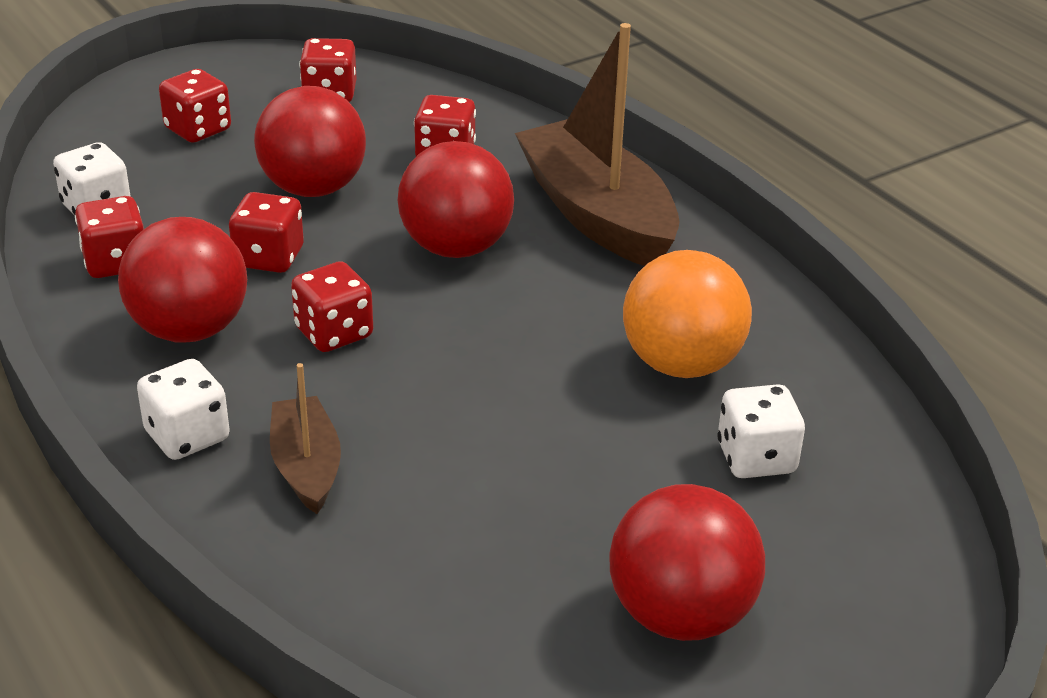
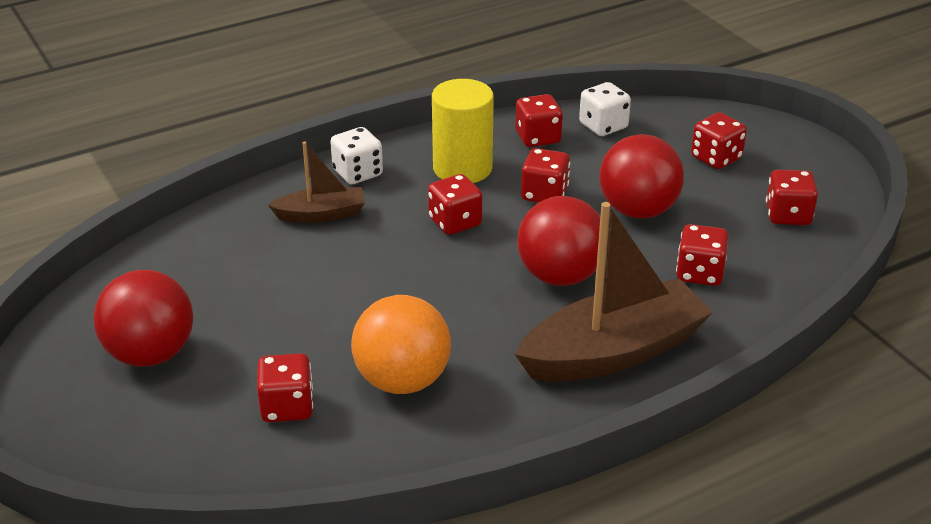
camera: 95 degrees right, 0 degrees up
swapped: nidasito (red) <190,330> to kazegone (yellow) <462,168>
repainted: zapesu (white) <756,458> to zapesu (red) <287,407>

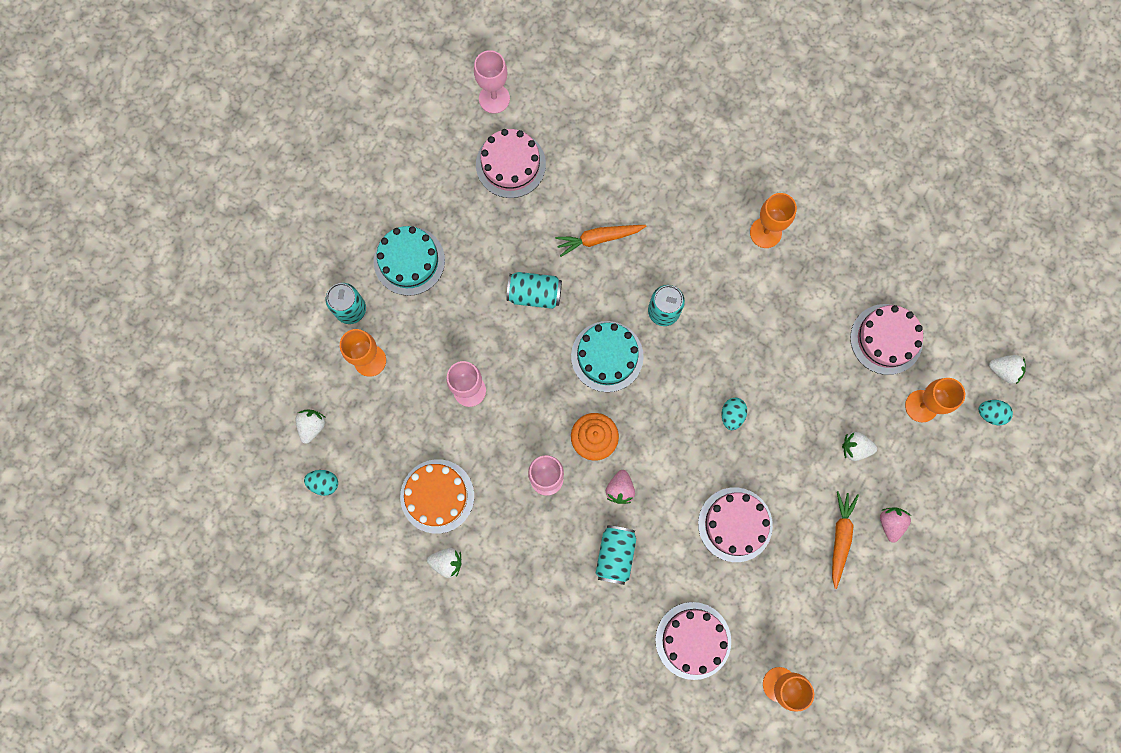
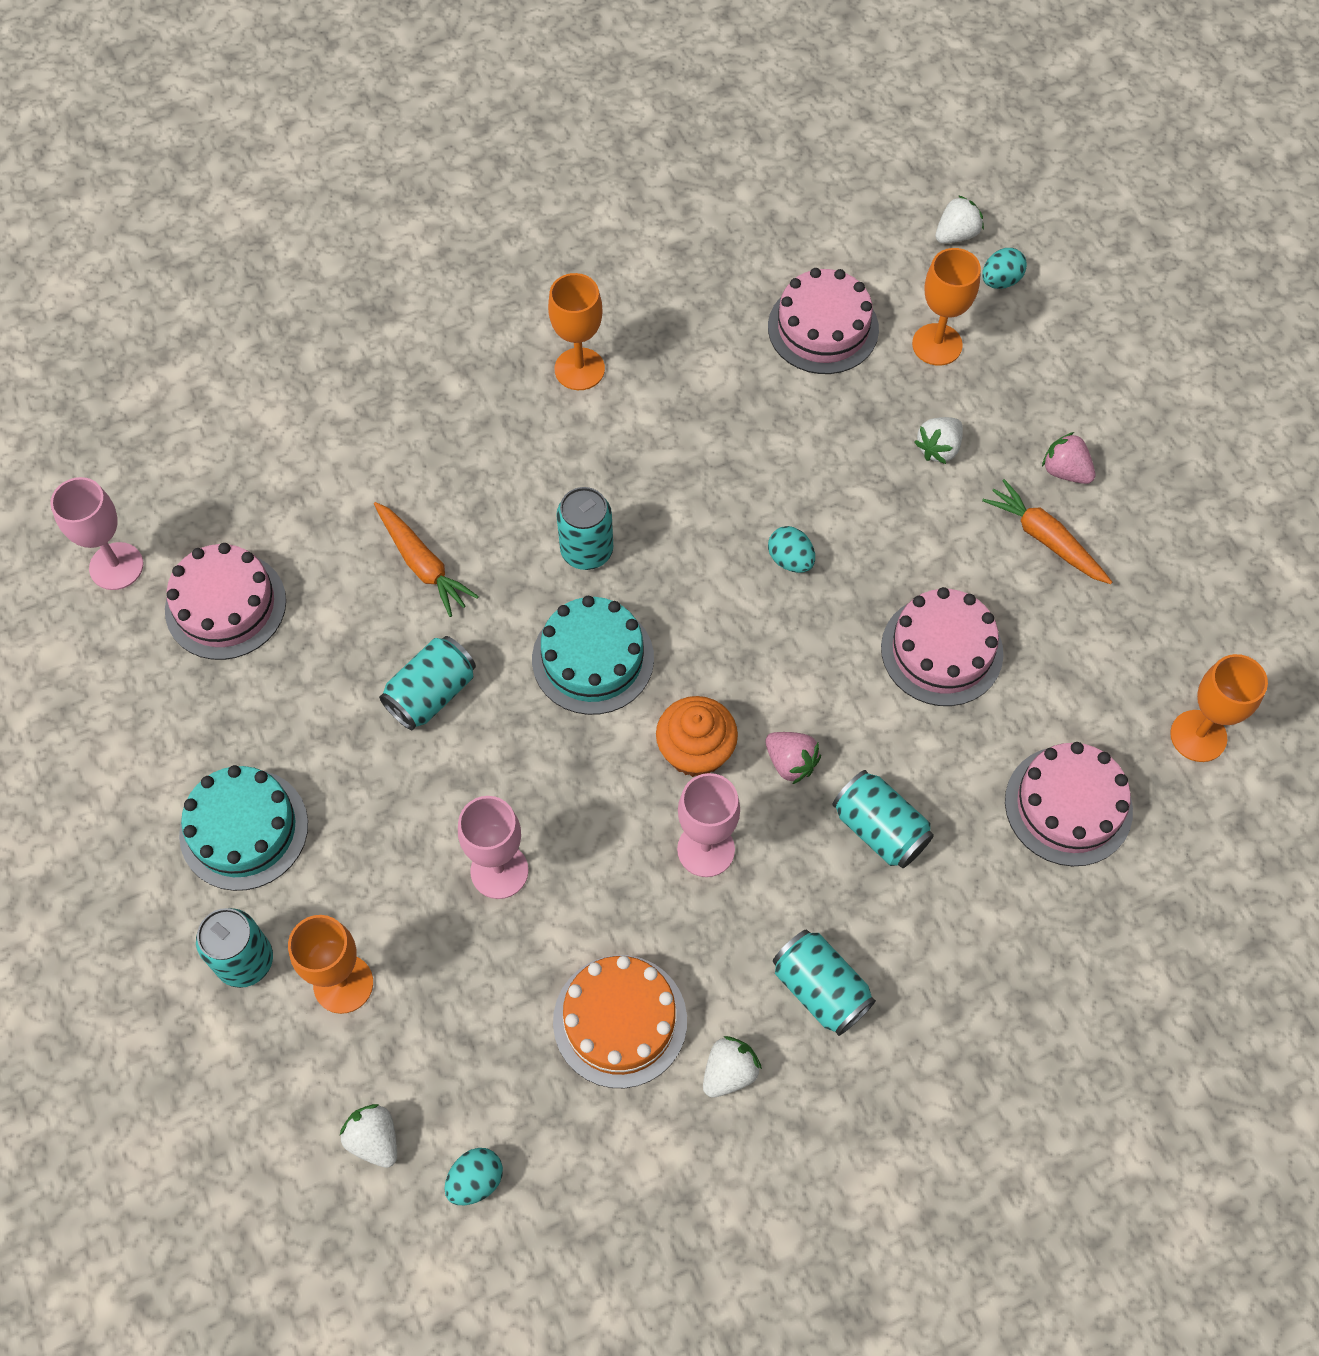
camera: 55 degrees left, 15 degrees down
new: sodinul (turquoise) <820,989>
rotated: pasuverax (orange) <598,239> = <423,564> 60 degrees counterclockwise

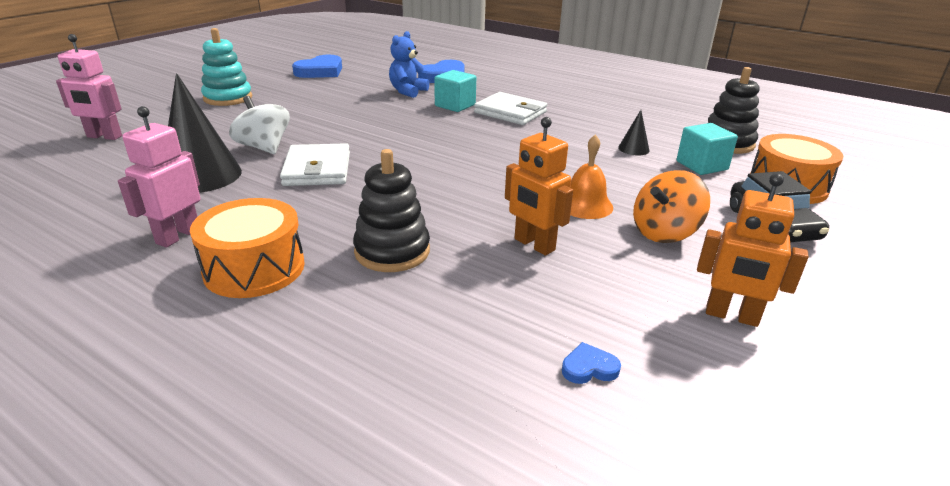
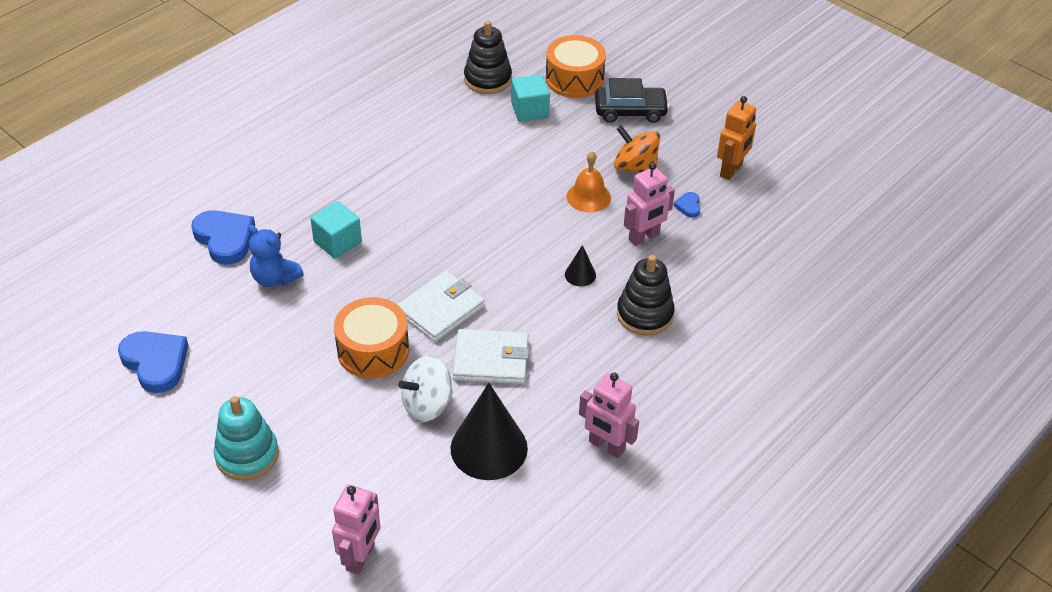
camera: 80 degrees left, 15 degrees up
shifted: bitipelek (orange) <254,268> to <373,350>; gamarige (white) <510,112> to <440,309>; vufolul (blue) <589,368> to <688,206>; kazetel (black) <633,149> to <580,274>
repainted: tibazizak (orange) <534,245> to tibazizak (pink) <644,237>
rotated: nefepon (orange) <664,232> = <635,167> 150 degrees clockwise

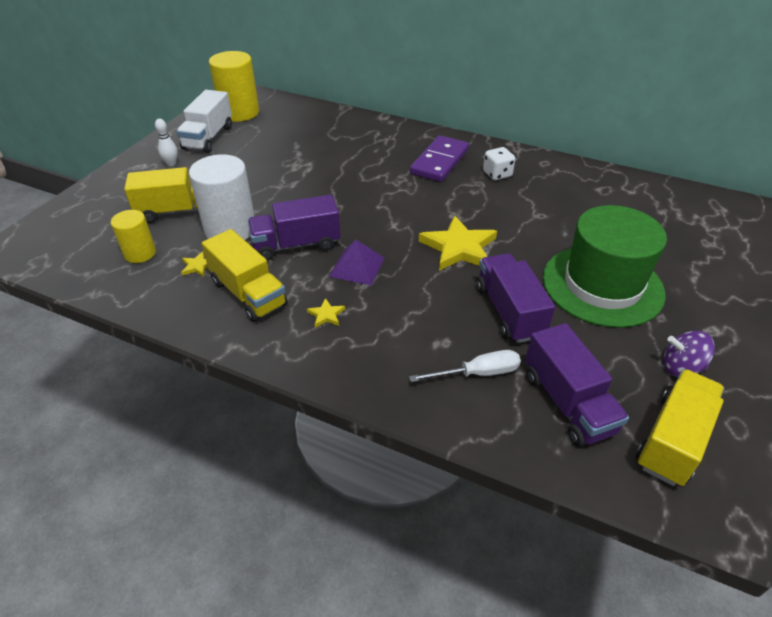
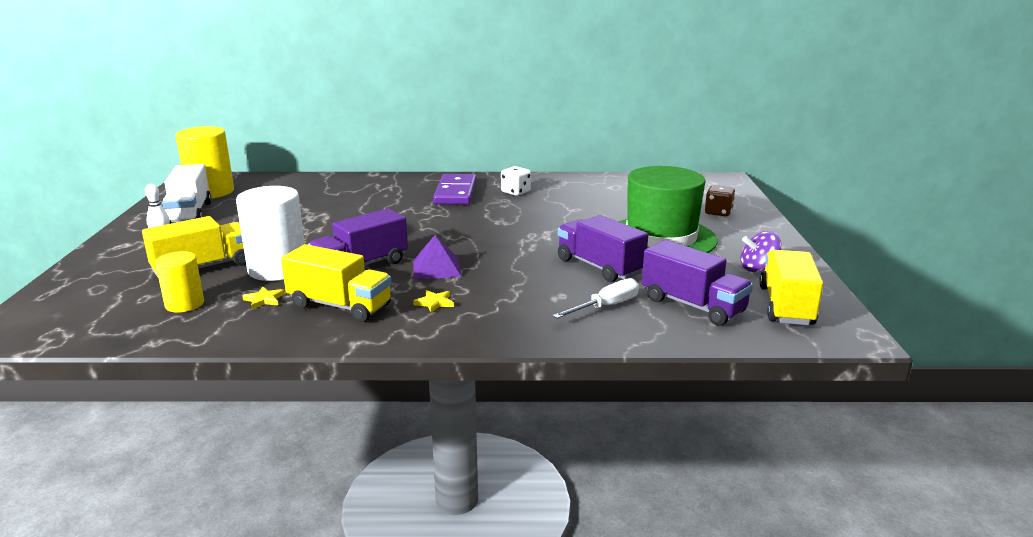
camera: 25 degrees left, 20 degrees down
gone: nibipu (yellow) <459,248>
new: zapesu (brown) <718,213>

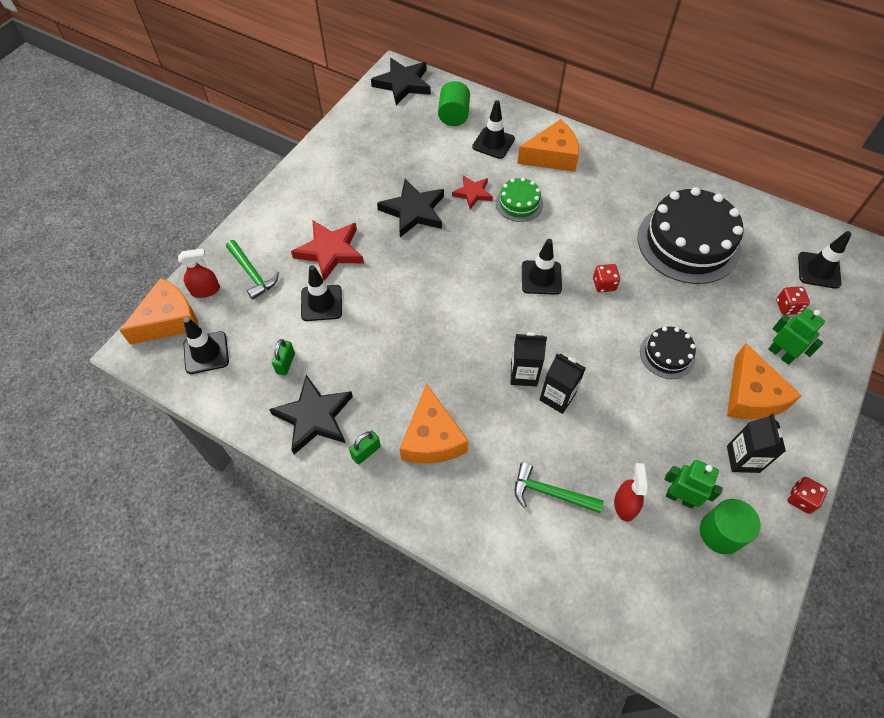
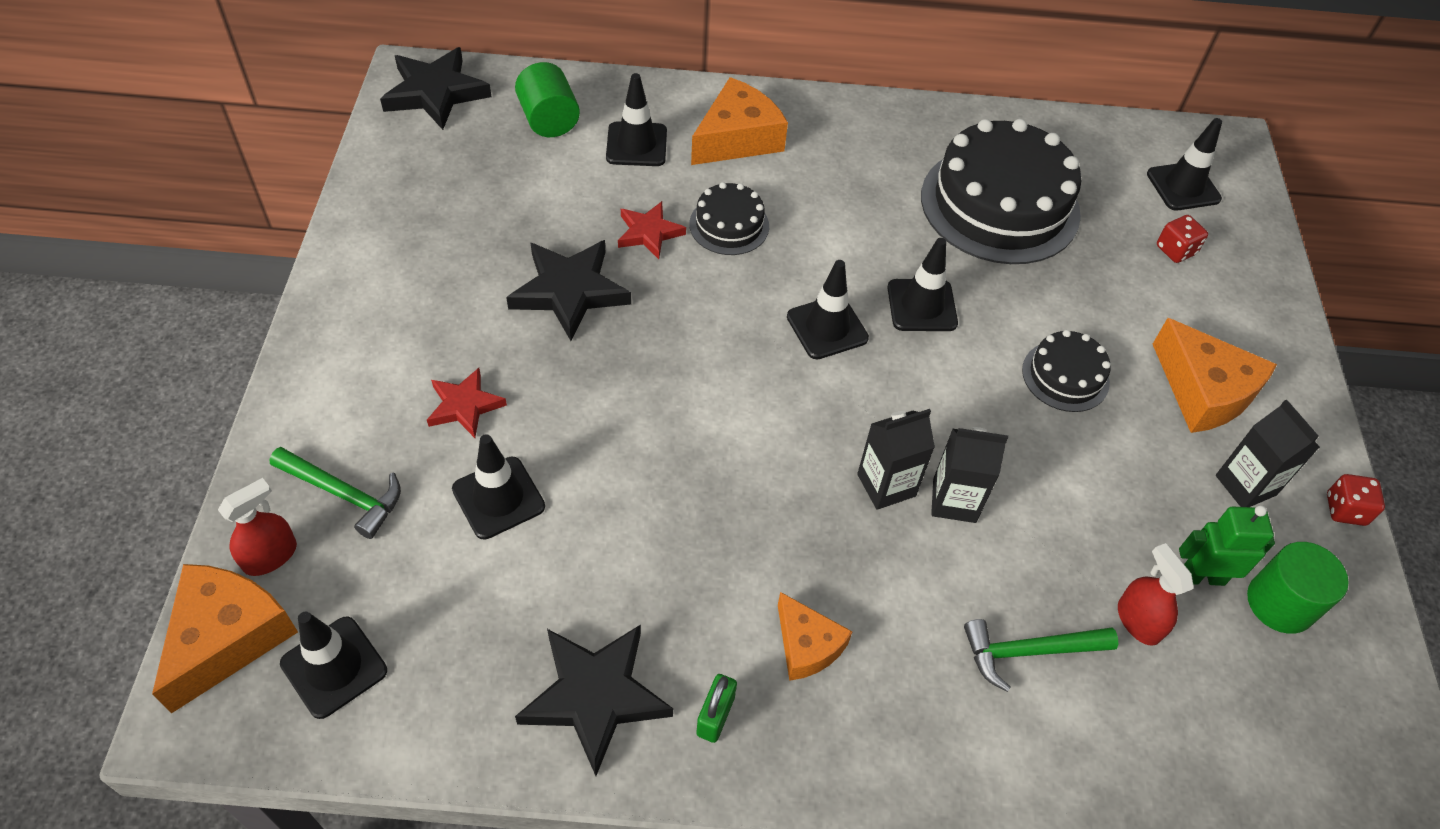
camera: 30 degrees left, 5 degrees down
gone: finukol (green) <286,363>; tibazizak (green) <780,354>
swapped: zapesu (red) <604,284> to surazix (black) <922,305>
repainted: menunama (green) <519,203> to menunama (black) <729,225>
scaled: nibipu (red) <330,251> = <464,406> x0.60; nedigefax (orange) <432,438> = <806,645> x0.62

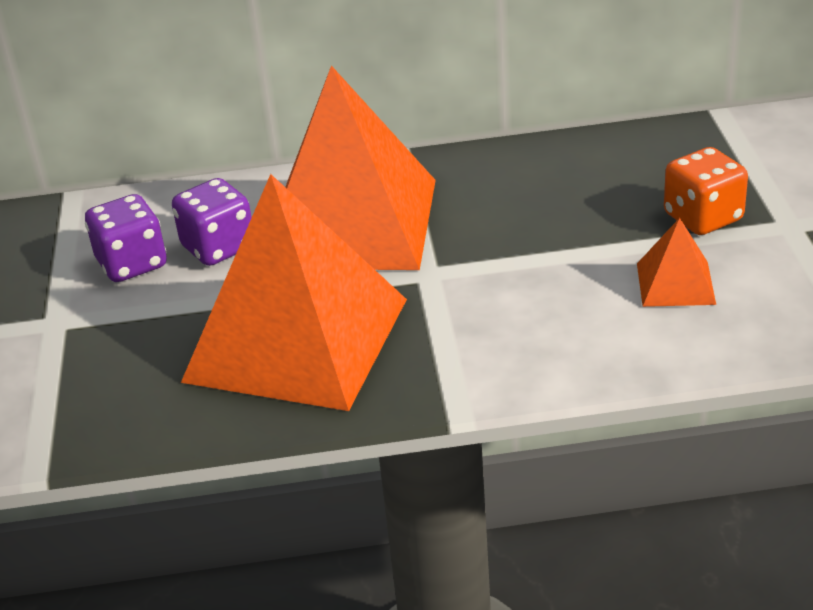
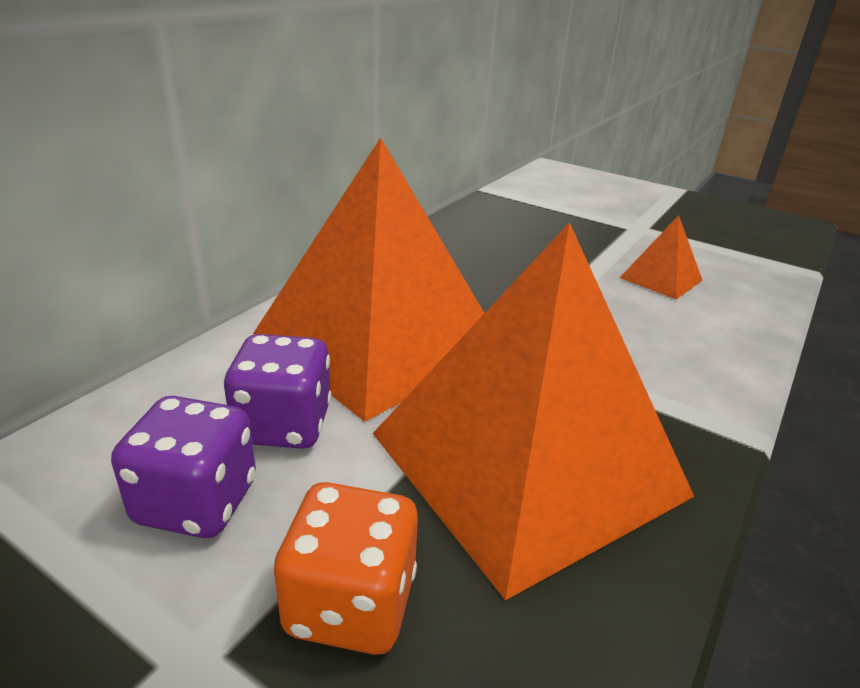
camera: 55 degrees left, 5 degrees down
shifted: zapesu (orange) <703,218> to <350,604>

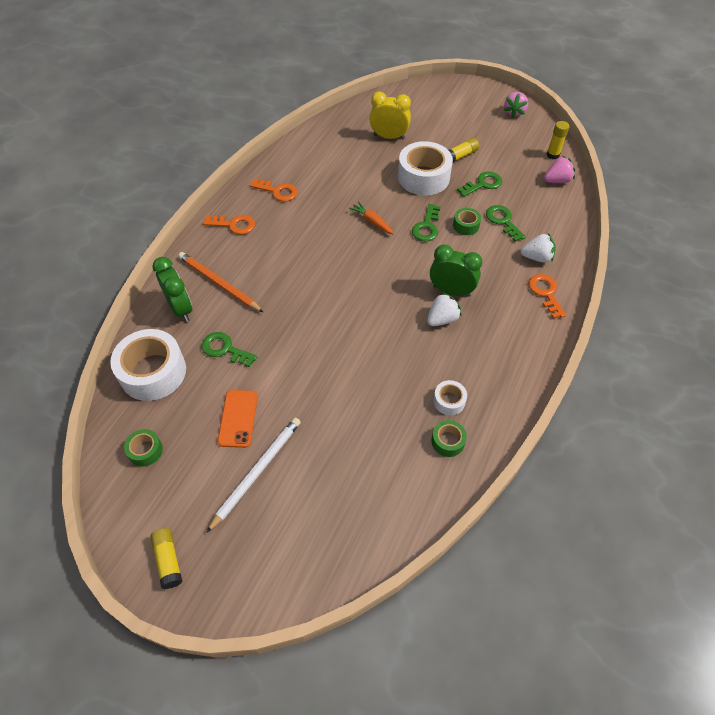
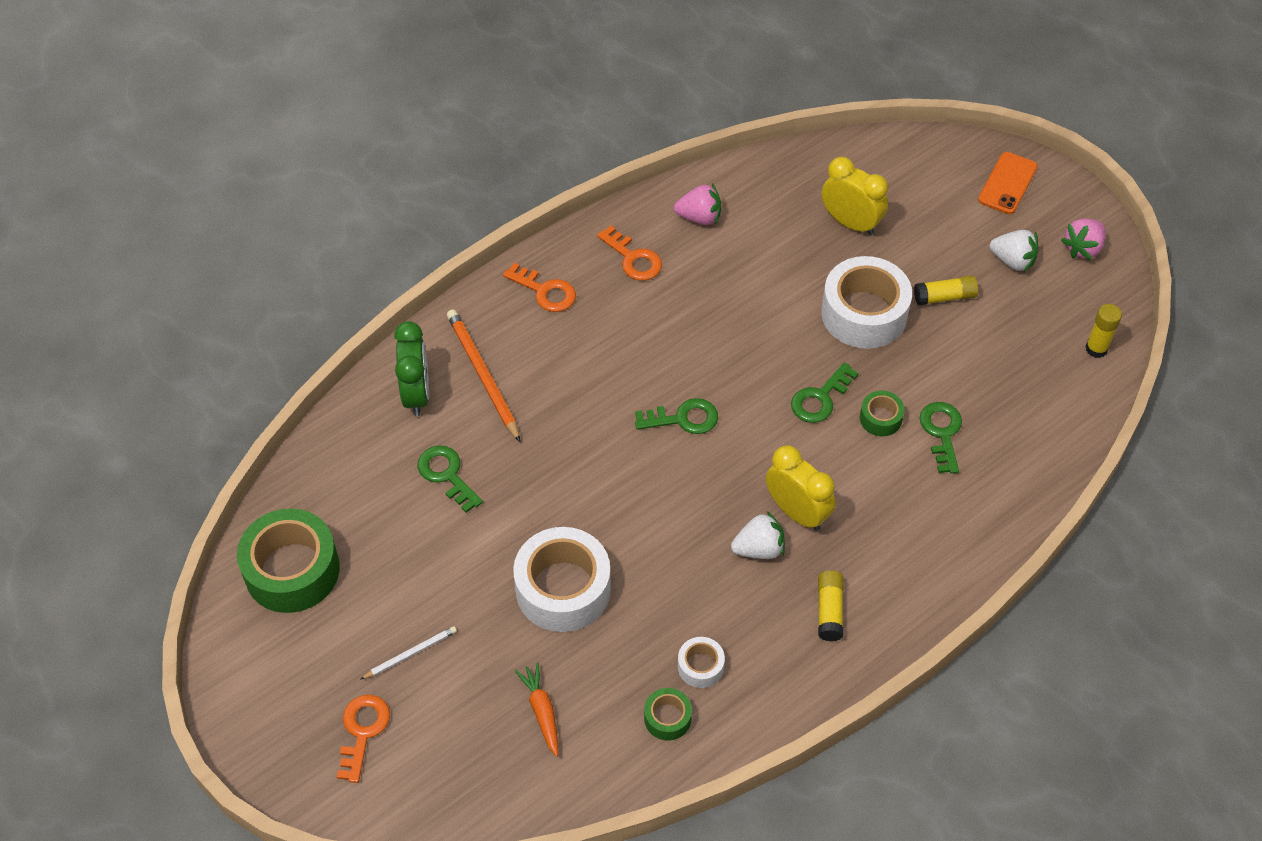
camera: 25 degrees right, 0 degrees up
shifted: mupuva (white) <153,372> to <563,589>; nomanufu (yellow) <168,560> to <829,610>; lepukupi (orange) <238,418> to <1007,183>; pasuverax (orange) <372,222> to <542,711>; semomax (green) <483,184> to <683,418>; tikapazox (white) <536,257> to <1012,261>; semomax (orange) <545,293> to <362,731>; tikapazox (pink) <557,181> to <699,217>
repainted: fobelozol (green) <451,291> to fobelozol (yellow) <797,512>
scaled: mupuva (green) <145,450> = <292,570> x2.11; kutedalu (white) <257,472> = <411,654> x0.55

